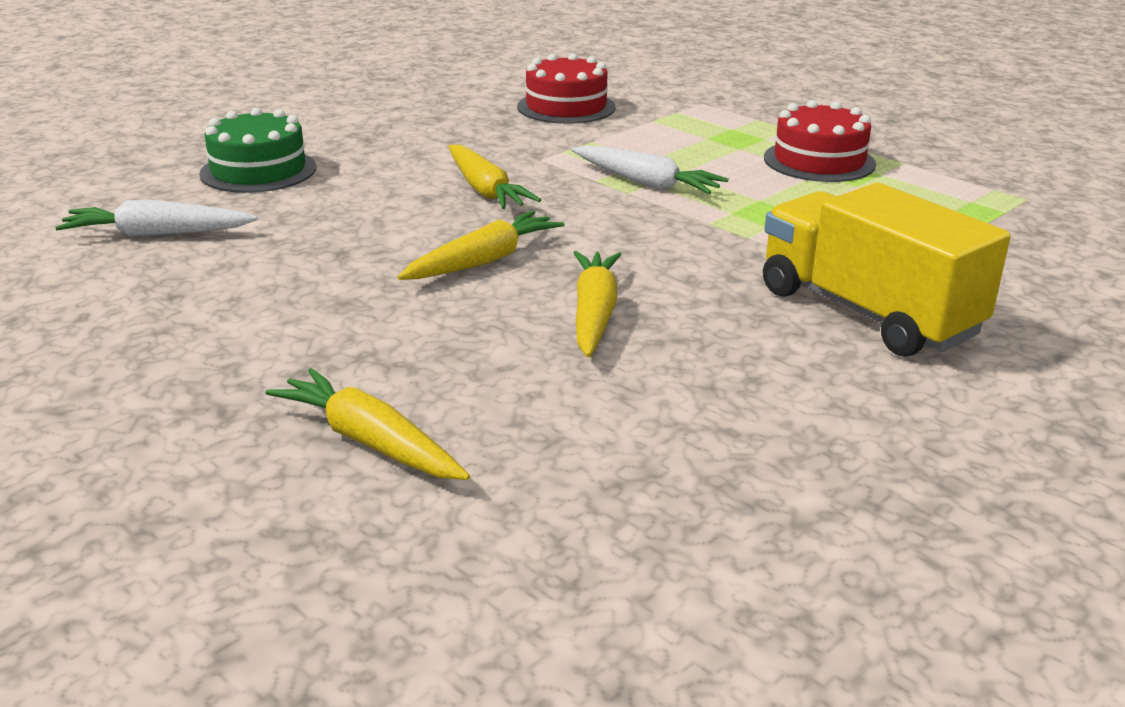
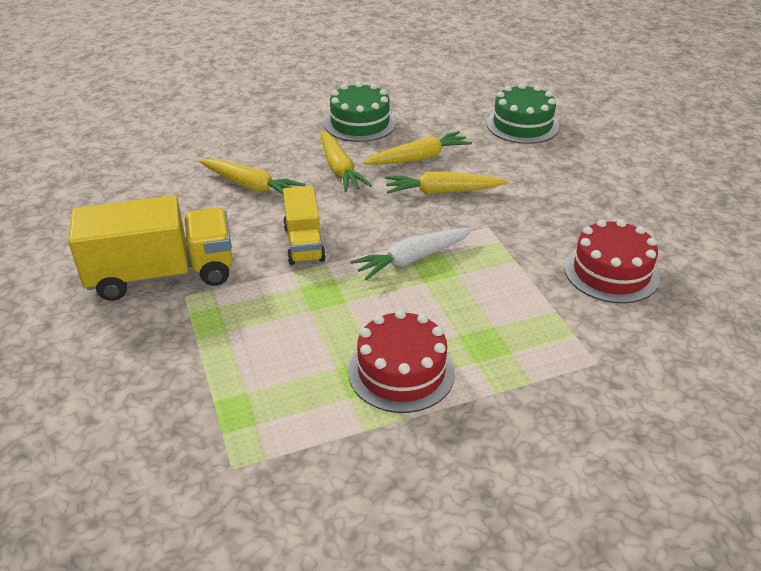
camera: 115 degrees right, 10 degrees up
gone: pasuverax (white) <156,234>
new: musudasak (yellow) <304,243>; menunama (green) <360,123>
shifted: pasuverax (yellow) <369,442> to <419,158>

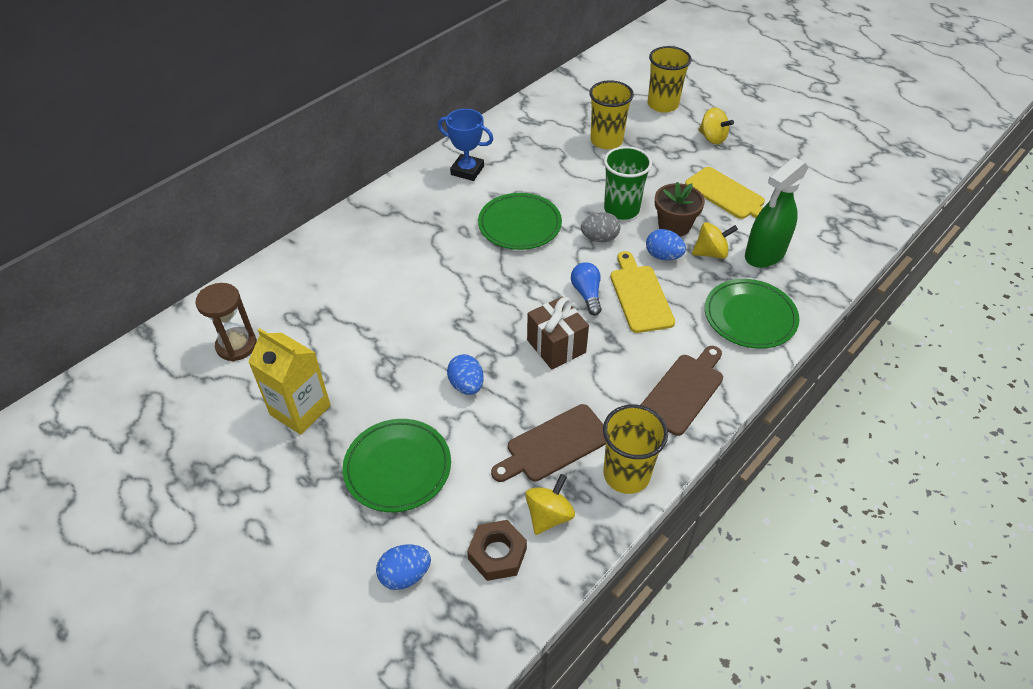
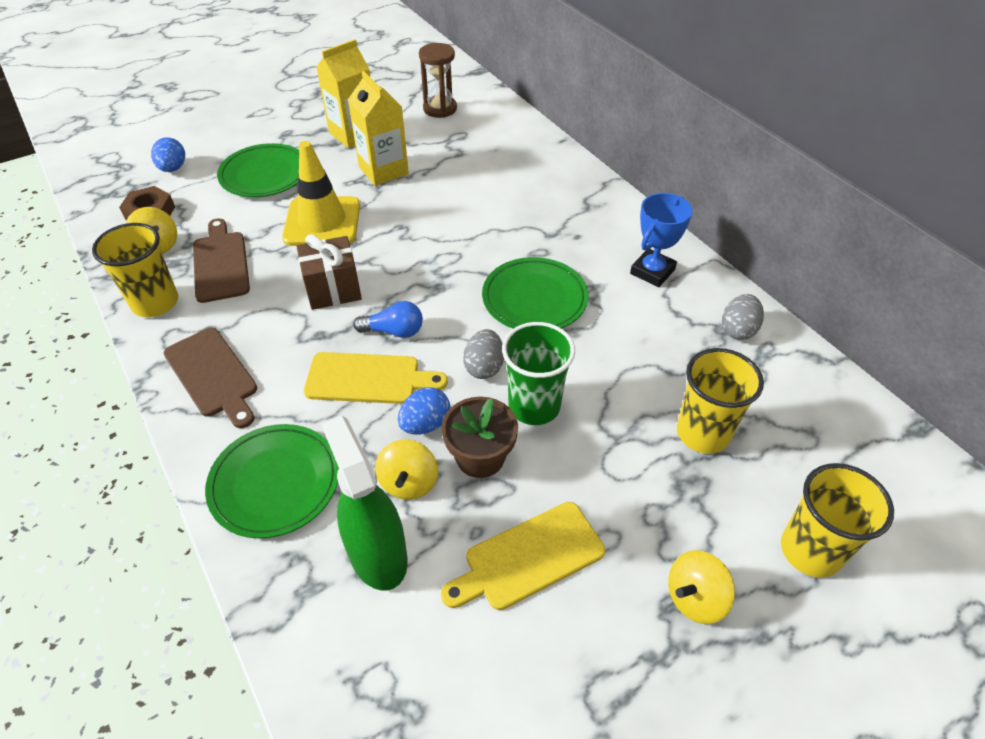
camera: 105 degrees right, 0 degrees up
new: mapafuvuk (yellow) <383,170>; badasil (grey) <738,330>
swapped: badasil (blue) <466,385> to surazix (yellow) <322,222>

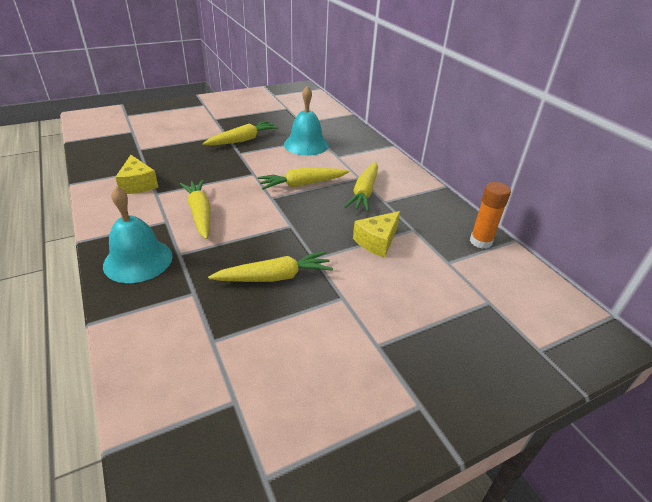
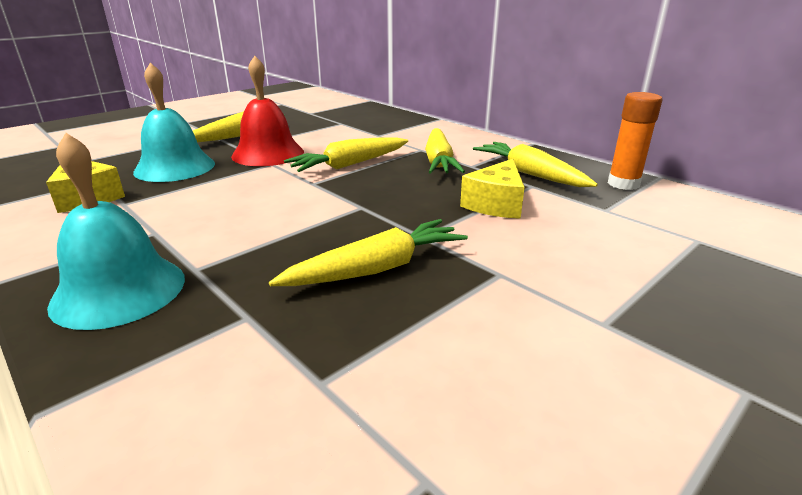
camera: 15 degrees left, 10 degrees down
new: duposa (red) <268,153>
shifted: pasuverax (yellow) <200,213> to <530,174>; duposa (turquoise) <306,144> to <175,167>

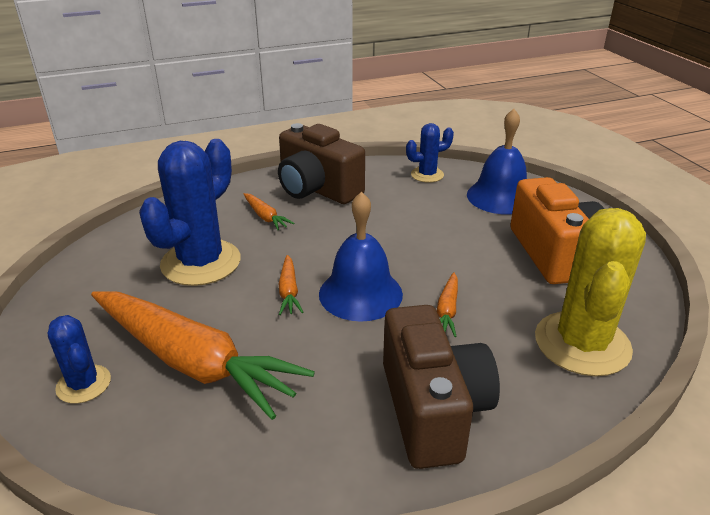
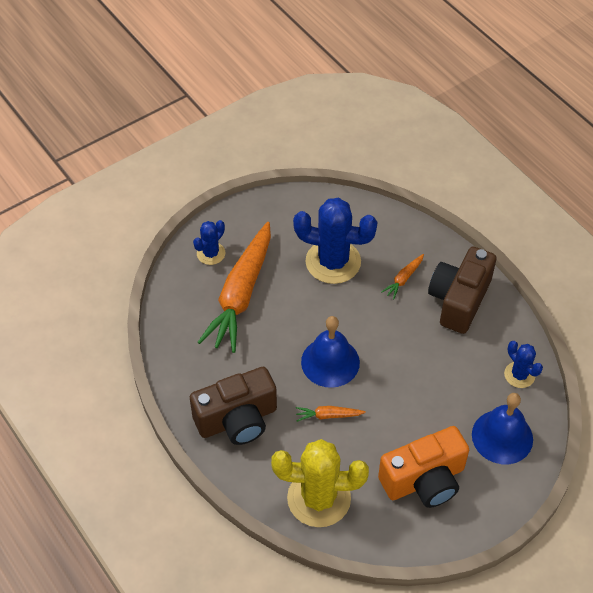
camera: 75 degrees right, 20 degrees up
gone: pasuverax (orange) <289,291>

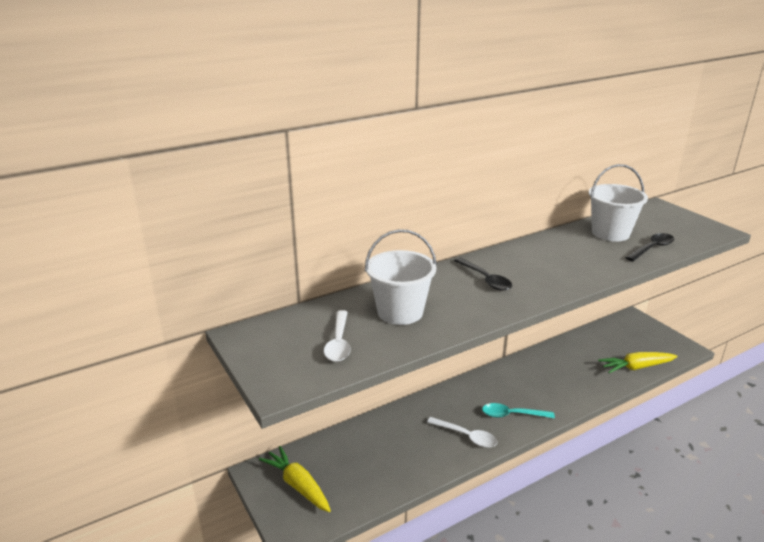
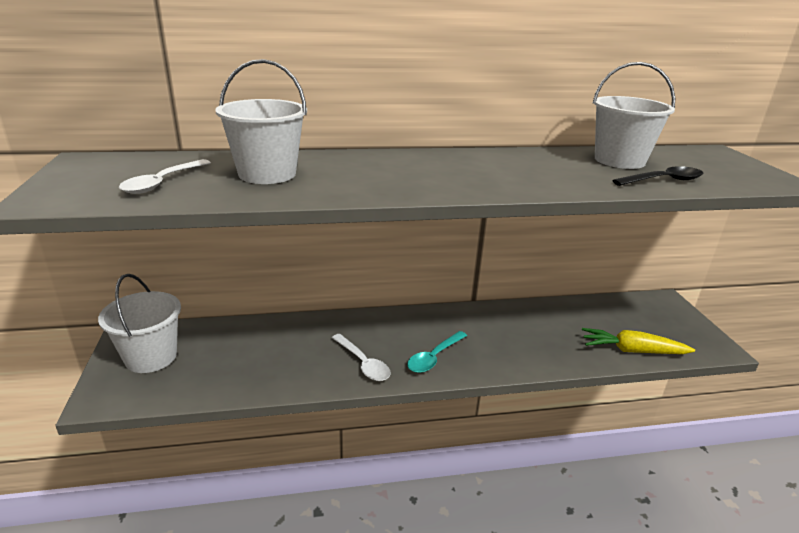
camera: 20 degrees right, 0 degrees up
gone: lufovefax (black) <485,279>
swapped: pasuverax (yellow) <298,485> to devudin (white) <151,357>
rotated: lufovefax (turquoise) <512,415> = <434,357> 75 degrees counterclockwise

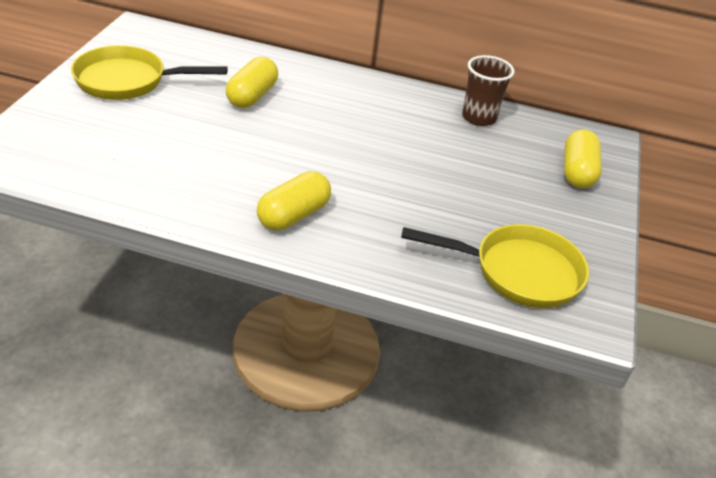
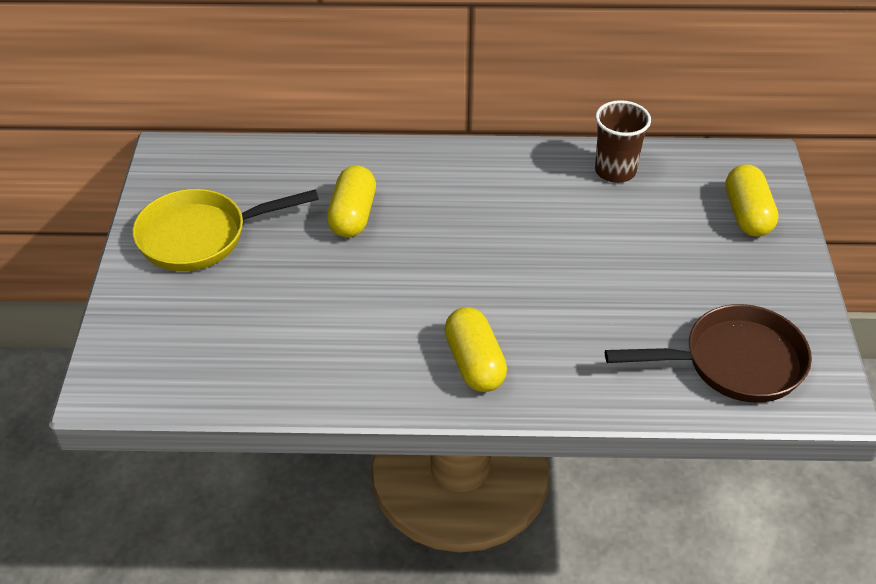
camera: 10 degrees left, 5 degrees up
repainted: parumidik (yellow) <518,272> to parumidik (brown) <734,363>
rotated: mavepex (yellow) <293,215> = <474,363> 45 degrees counterclockwise

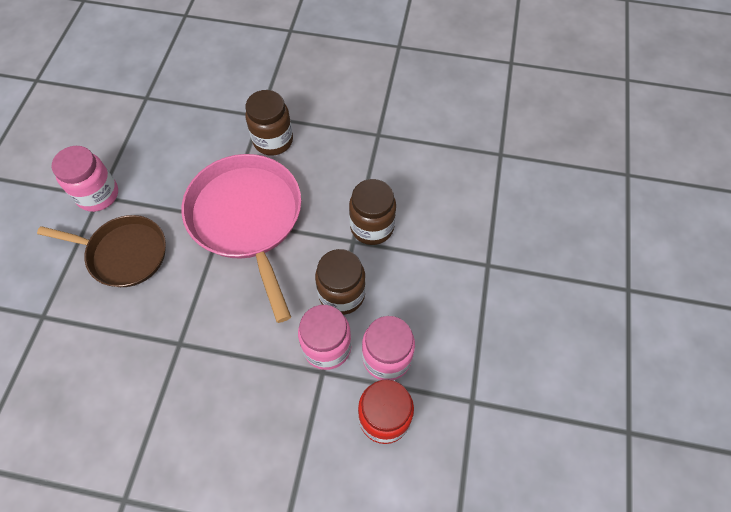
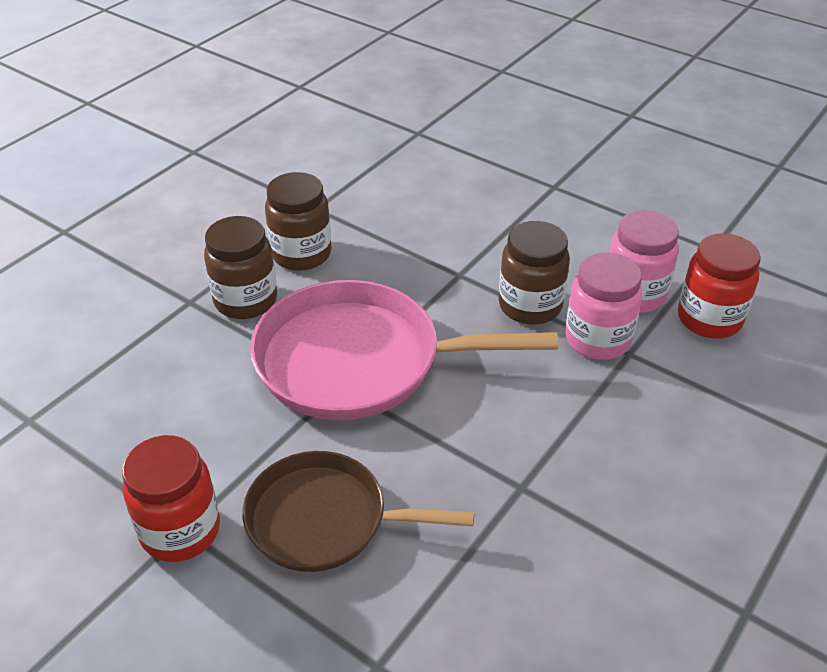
camera: 65 degrees left, 20 degrees down
shifted: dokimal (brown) <372,227> to <301,254>
repainted: dokimal (pink) <98,195> to dokimal (red) <180,530>
rotated: parumidik (brown) <124,254> = <324,519> 120 degrees counterclockwise

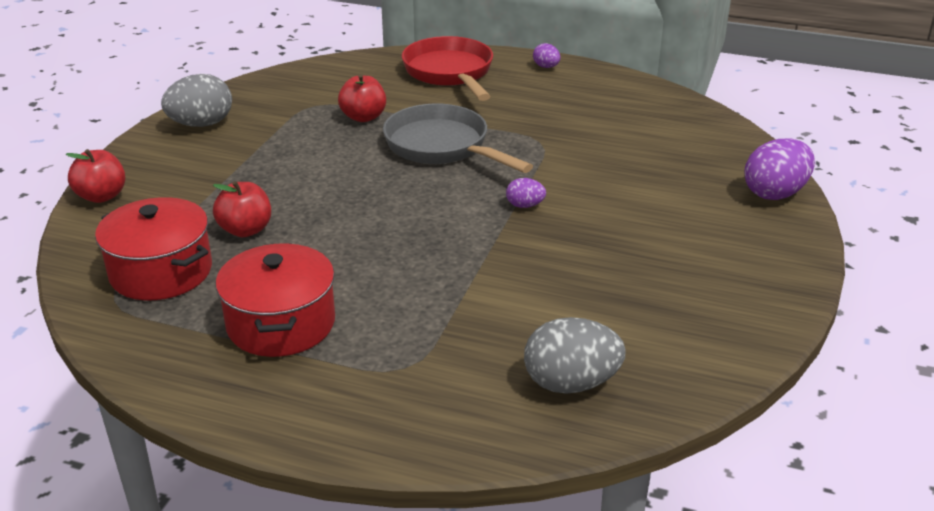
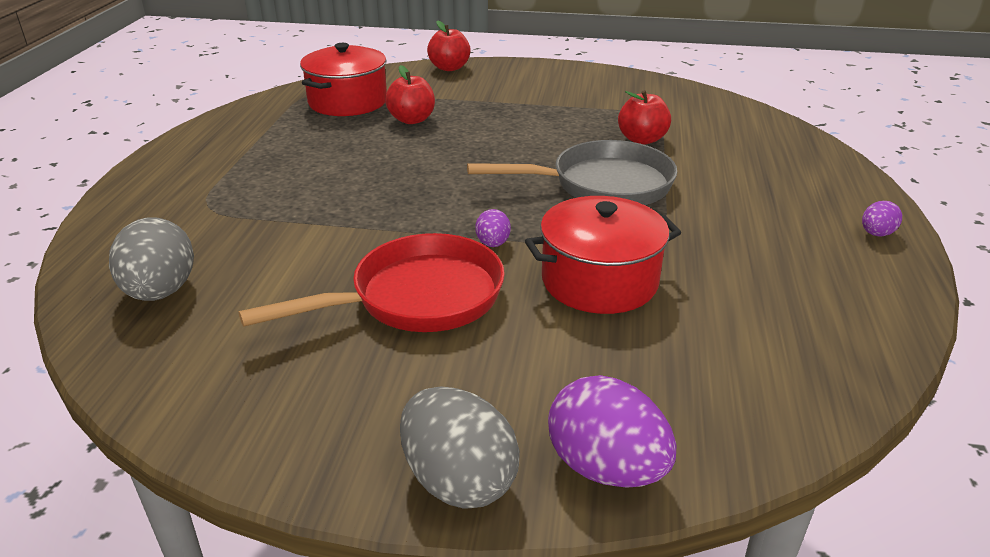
camera: 80 degrees right, 0 degrees up
shifted: badasil (grey) <201,124> to <458,480>; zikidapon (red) <281,324> to <599,281>; parumidik (red) <450,73> to <416,298>
rotated: parumidik (grey) <442,147> = <602,185> 45 degrees clockwise

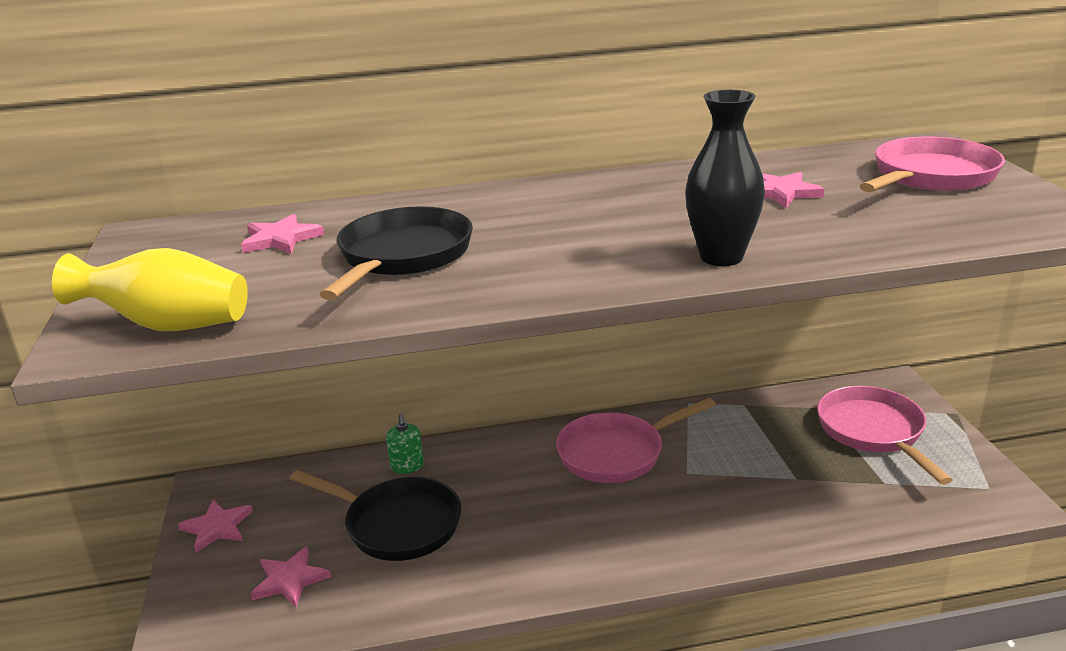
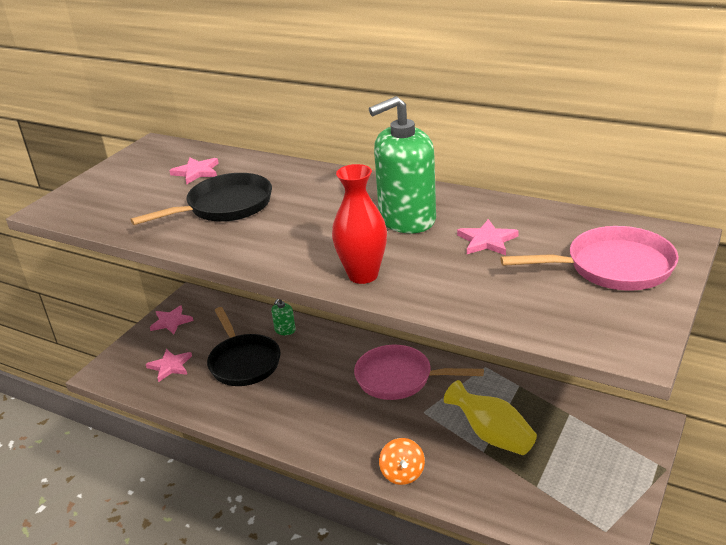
camera: 40 degrees right, 5 degrees up
gone: parumidik (pink) <873,432>
new: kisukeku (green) <407,219>; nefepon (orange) <402,474>
shifted: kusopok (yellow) <168,325> to <492,435>
repainted: kusopok (black) <721,257> to kusopok (red) <363,275>

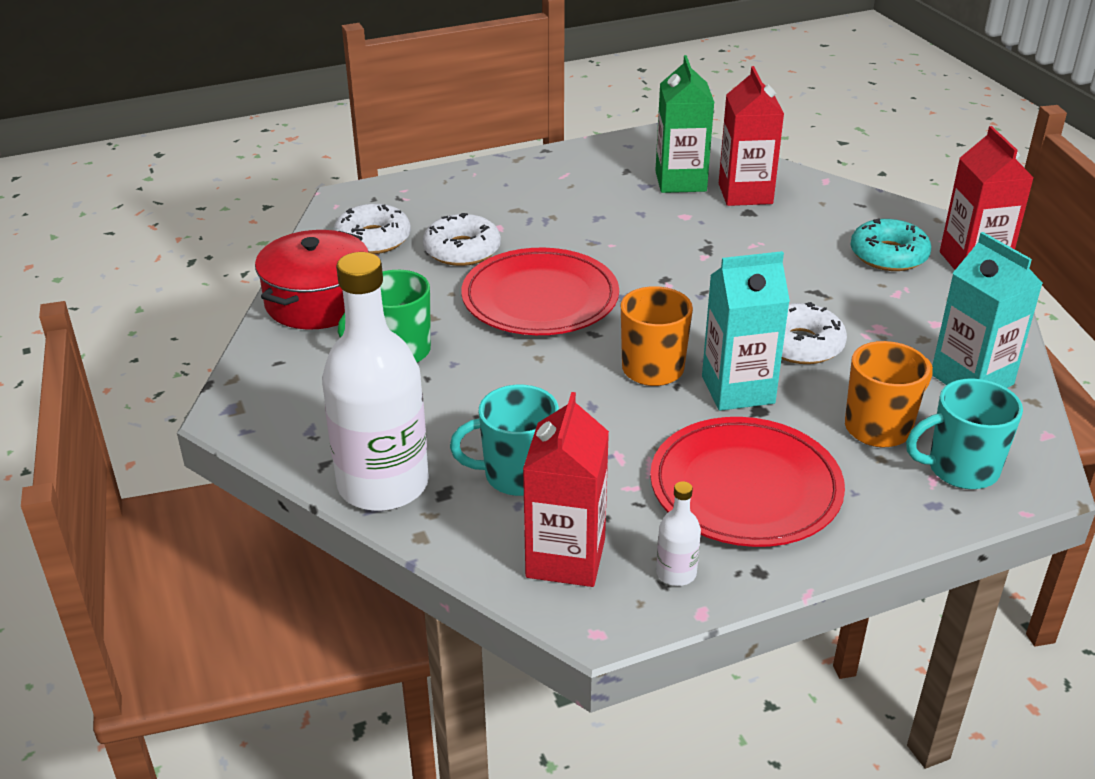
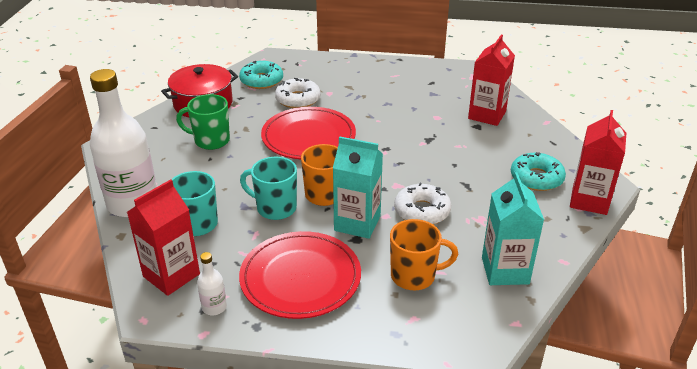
camera: 30 degrees right, 0 degrees up
gone: mapafuvuk (green) <680,181>
shifted: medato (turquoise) <960,469> to <275,208>
repainted: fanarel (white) <373,239> to fanarel (turquoise) <261,81>

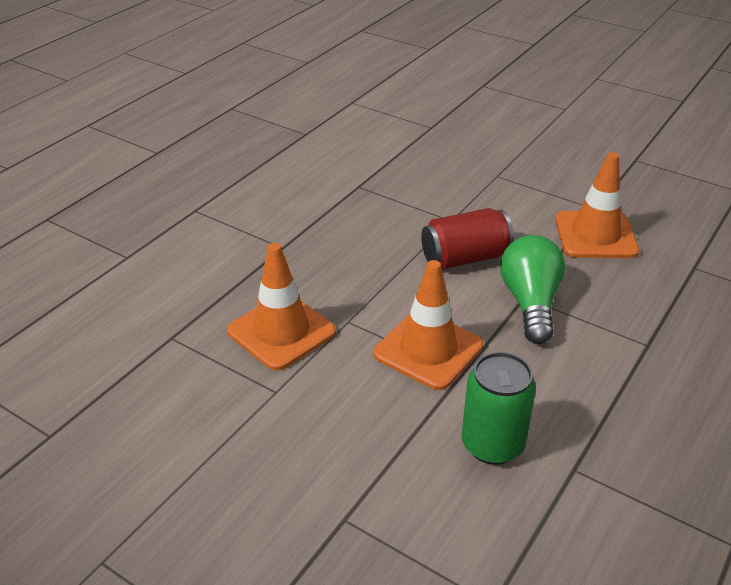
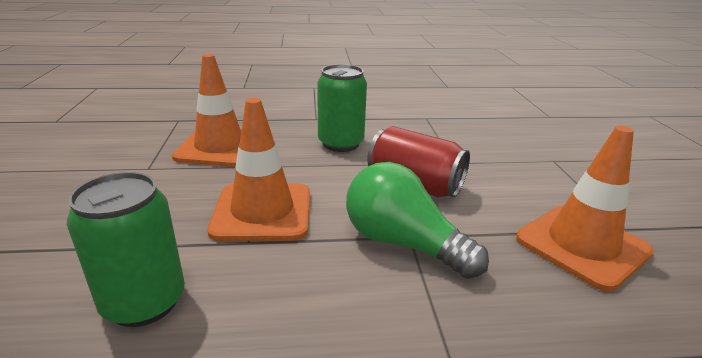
camera: 50 degrees right, 10 degrees down
new: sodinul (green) <341,144>
rotated: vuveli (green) <530,303> = <403,243> 105 degrees counterclockwise

